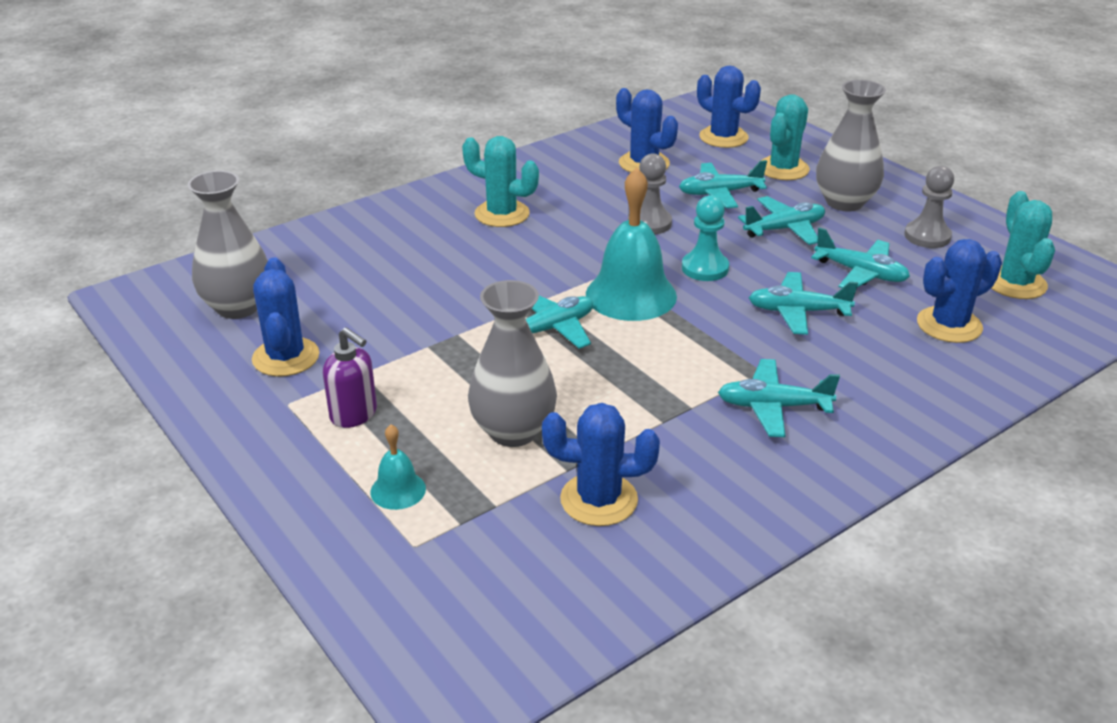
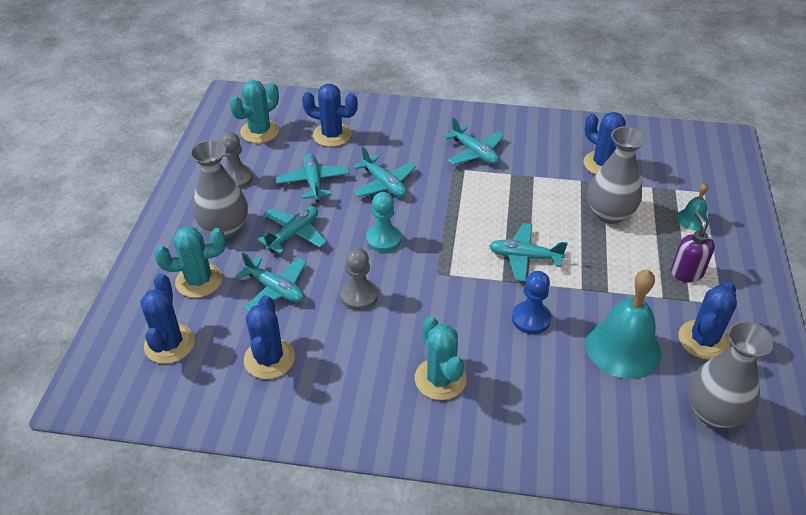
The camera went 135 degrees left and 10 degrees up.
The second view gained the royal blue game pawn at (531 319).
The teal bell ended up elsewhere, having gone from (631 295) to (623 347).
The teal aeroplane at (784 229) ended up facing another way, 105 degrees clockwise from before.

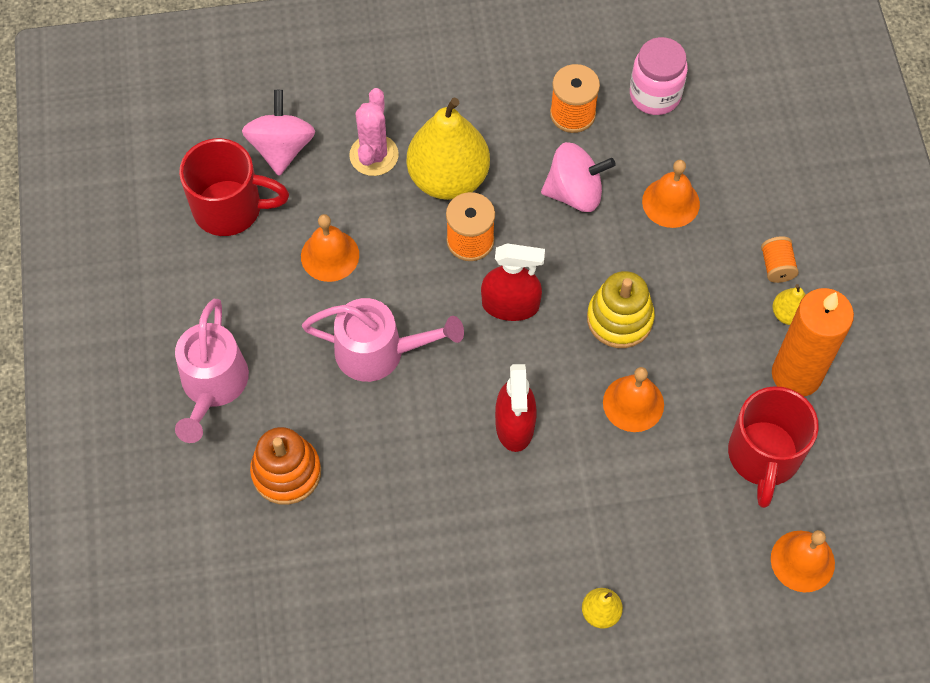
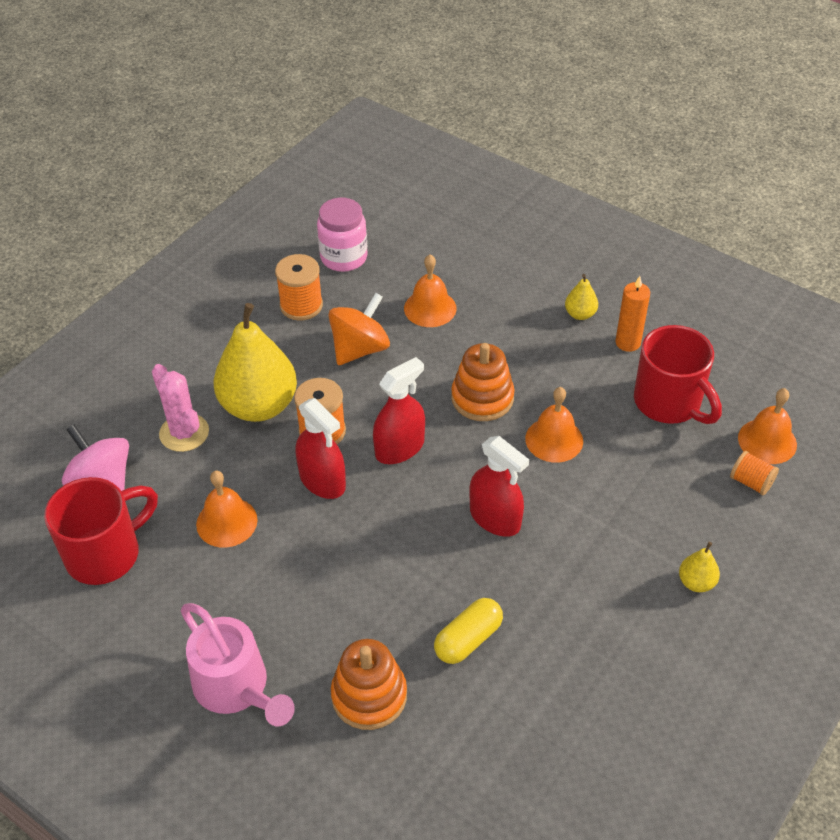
The camera went 45 degrees left and 15 degrees down.
The second view lost the rose-pink sprinkling can at (380 352).
The second view gained the red spray cleaner at (322 481).
The second view gained the bright yellow capsule at (468 639).
The orange-coloured reel of thread ended up elsewhere, having gone from (776 266) to (751 482).
What was the rose-pink toy top at (575 192) turned into the orange-coloured toy top at (360 349).
What was the bright yellow stacking toy at (619 319) turned into the orange-coloured stacking toy at (482 398).
The size of the orange-coloured candle at (796 374) changed by a factor of 0.56.

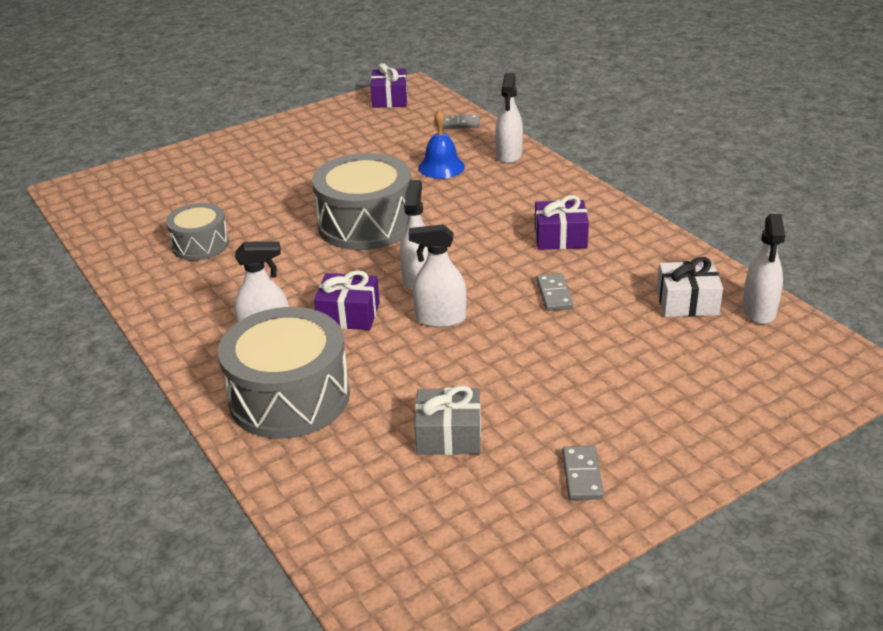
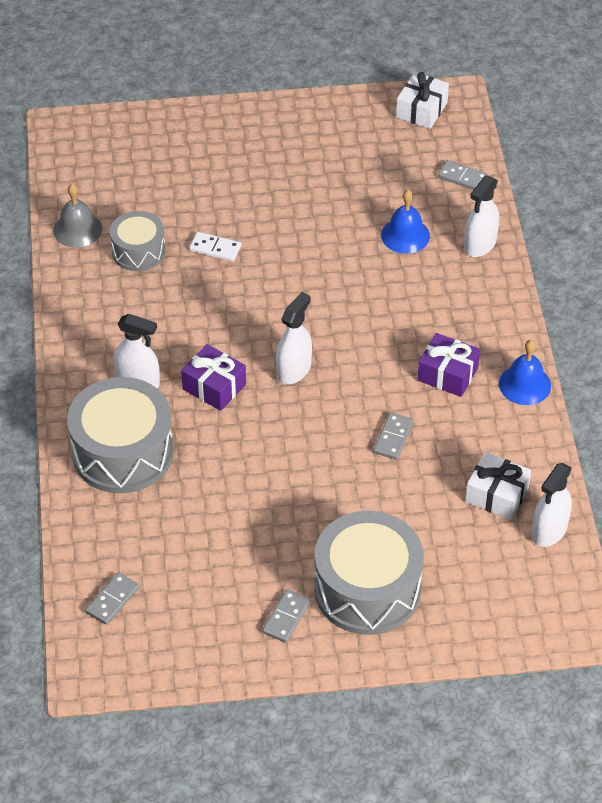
The camera went 25 degrees right and 15 degrees up.
The second view lost the snow-white spray cleaner at (440 318).
The second view lost the grey present at (449 435).
The second view gained the grey bell at (77 229).
The second view gained the grey domino tile at (112 600).
The second view gained the snow-white domino tile at (215 248).
The second view gained the royal blue bell at (525 384).
The grey drum ended up elsewhere, having gone from (366 224) to (367 589).
What was the royal purple present at (390 99) turned into the snow-white present at (421 110).

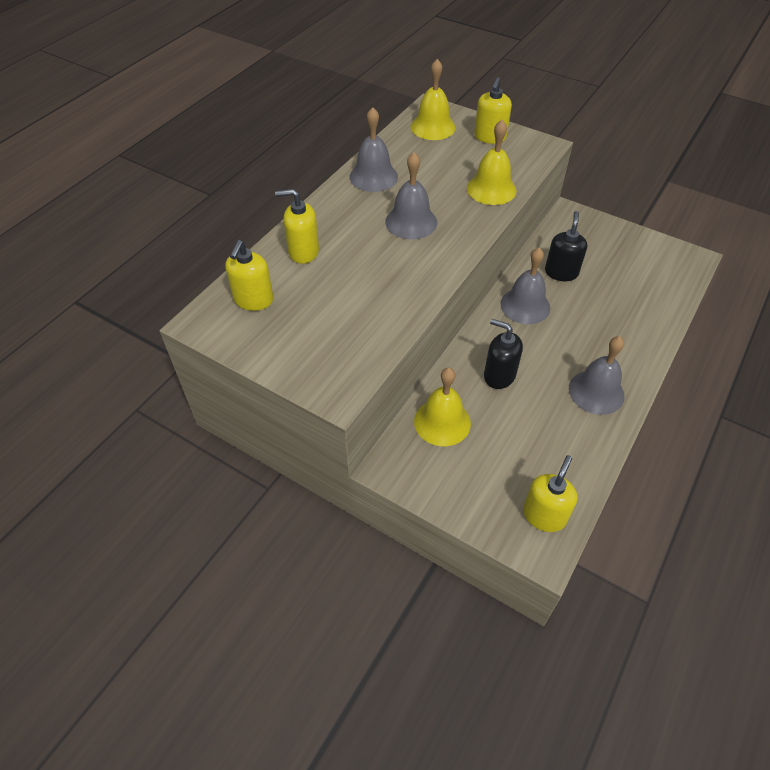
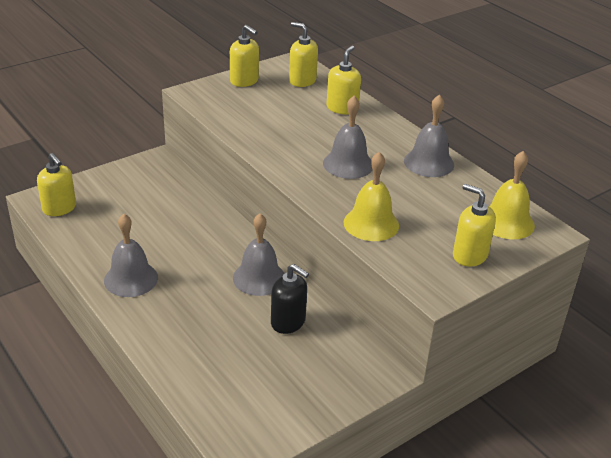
The camera went 110 degrees right and 15 degrees down.
The second view lost the bright yellow bell at (442 422).
The second view lost the jet-black soap dispenser at (499 375).
The second view gained the bright yellow soap dispenser at (244 81).

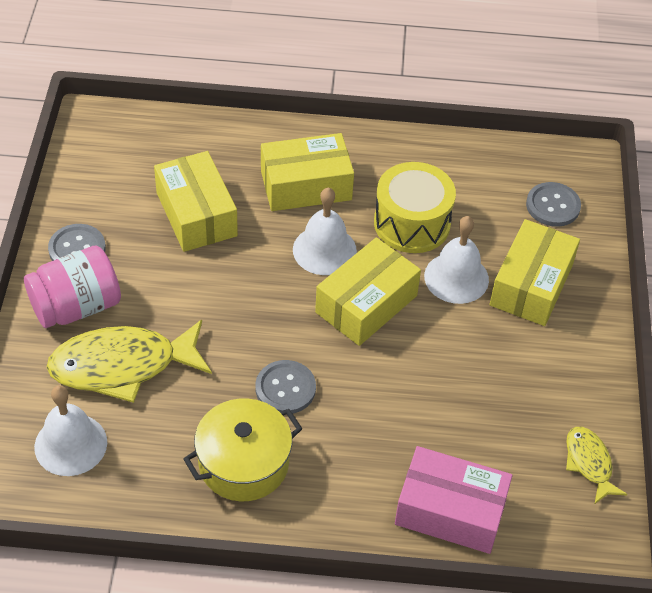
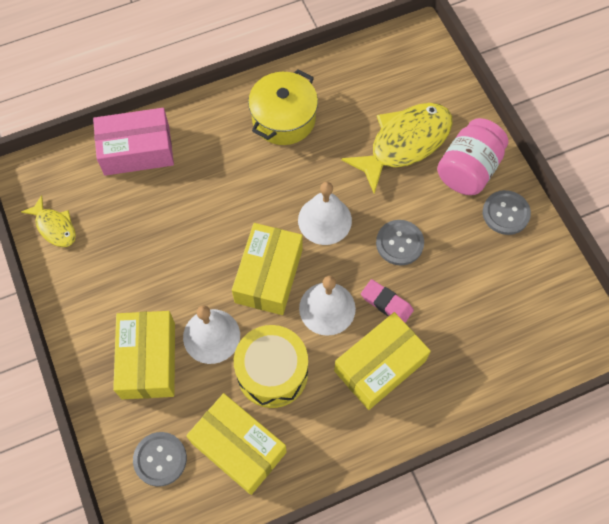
The camera went 155 degrees right and 15 degrees up.
The second view gained the rose-pink pencil eraser at (386 303).
The snow-white bell ended up elsewhere, having gone from (70 444) to (324 220).
The bright yellow box ended up elsewhere, having gone from (196 214) to (238 447).
The grey sewing button ended up elsewhere, having gone from (285 388) to (399 243).

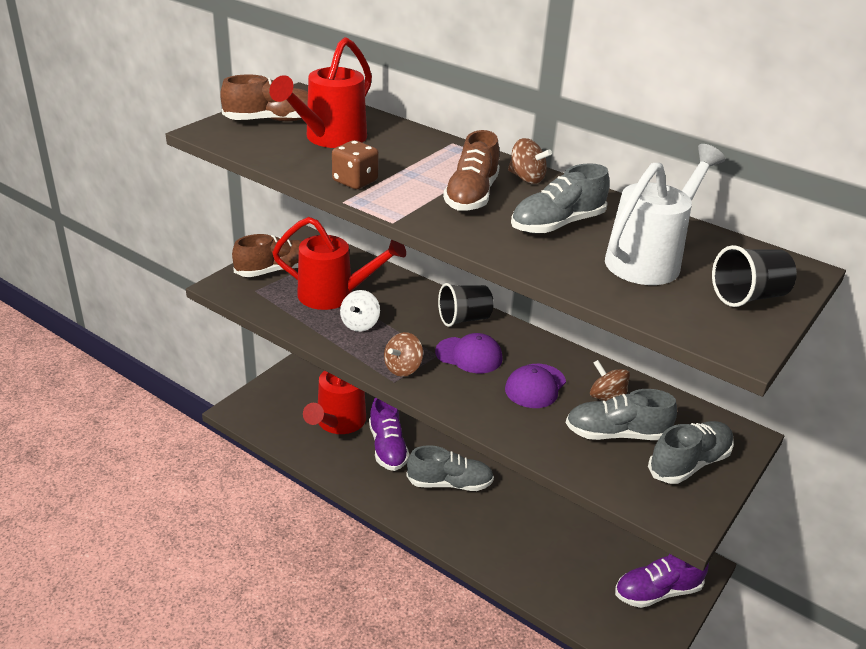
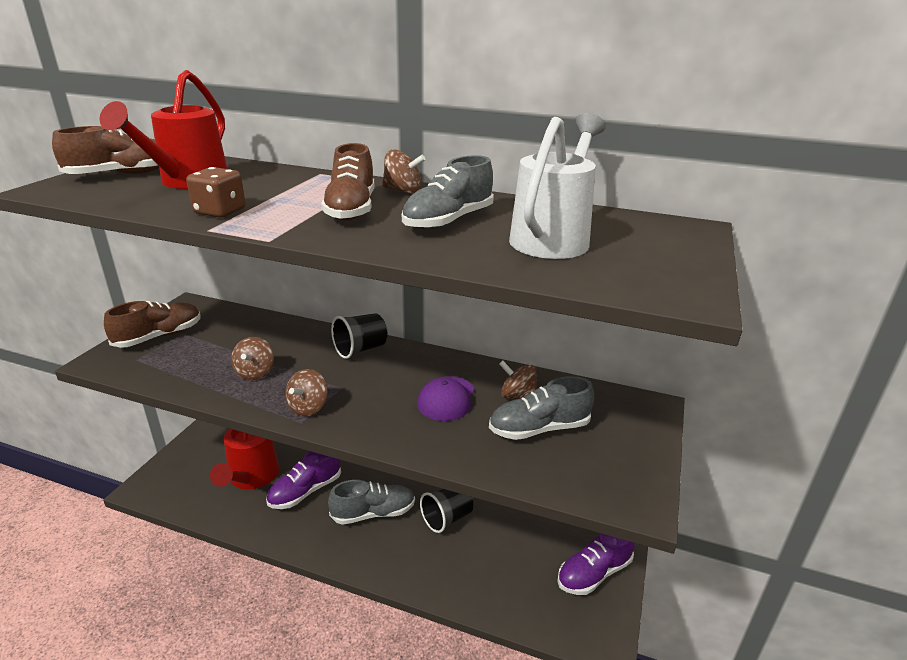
The camera went 15 degrees left and 5 degrees down.
The second view lost the red sprinkling can at (334 295).
The second view lost the royal purple baseball cap at (469 355).
The second view lost the grey sneaker at (689 463).
The jet-black cup ended up elsewhere, having gone from (748 297) to (447 518).
What was the snow-white toy top at (360 324) turned into the dark brown toy top at (255 372).
The royal purple sneaker at (387 447) ended up facing another way, 75 degrees clockwise from before.

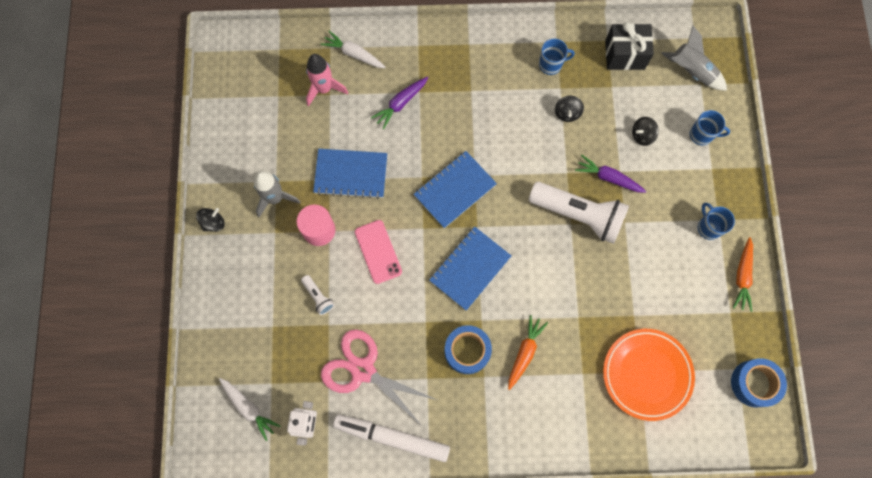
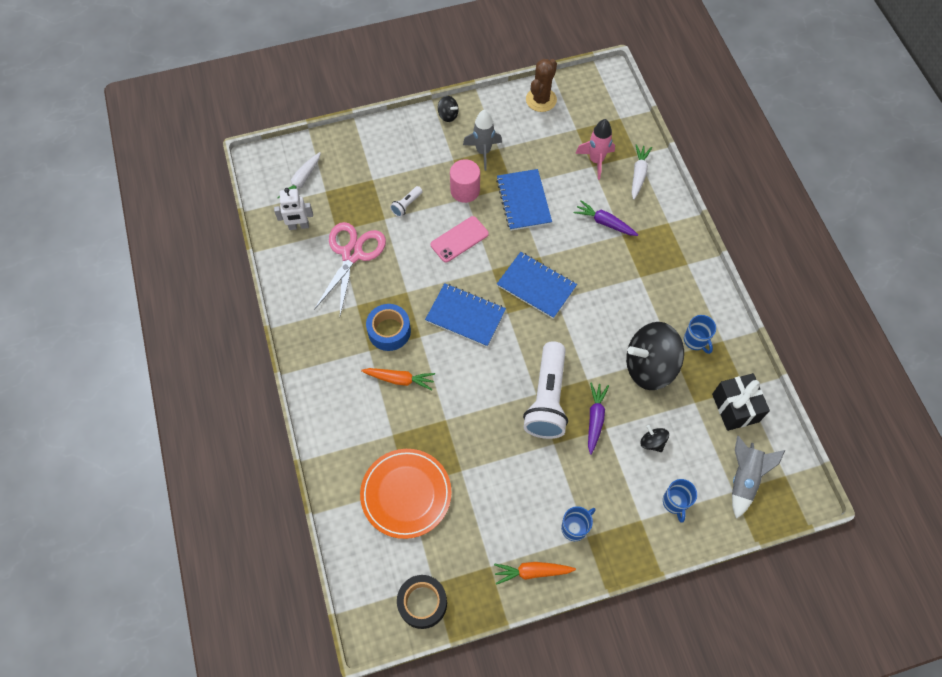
The camera went 75 degrees right and 10 degrees down.
The second view lost the snow-white felt pen at (392 437).
The second view gained the dark brown saguaro cactus at (541 100).
What was the royal blue tape at (754 383) turned into the jet-black tape at (422 603).
The size of the jet-black toy top at (567 113) changed by a factor of 2.31.

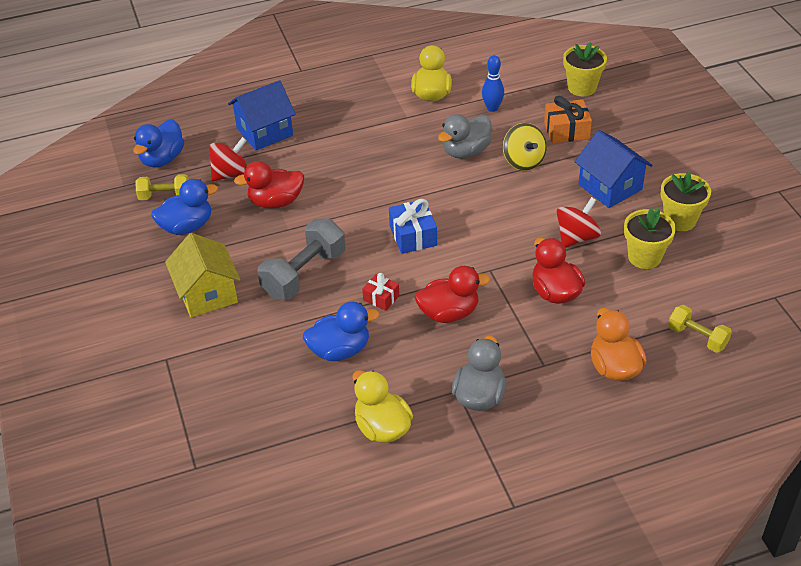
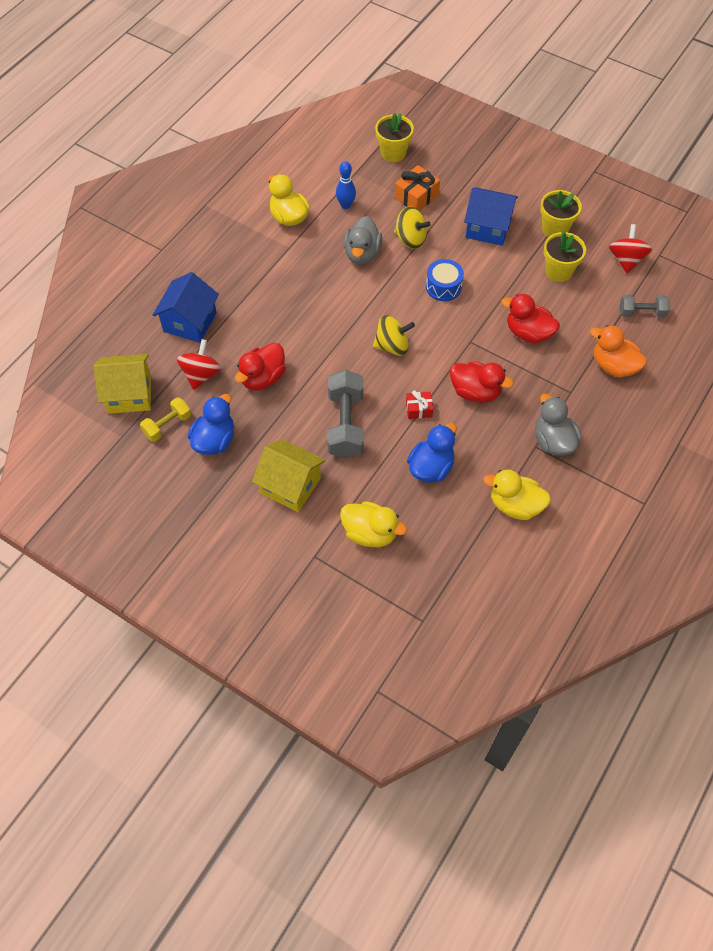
The camera went 40 degrees left and 15 degrees up.
The second view gained the bright yellow rubber duck at (370 533).
The second view gained the royal blue drum at (443 287).
The red toy top ended up elsewhere, having gone from (576 237) to (626 260).
Where the royal blue rubber duck stood at (162 159), the bright yellow toy house came to stand at (129 394).
Where the royal blue present stood at (413 236), the bright yellow toy top came to stand at (392 346).
What was the bright yellow free weight at (697 337) turned into the grey free weight at (641 313).
The red rubber duck at (449 313) ended up facing another way, 75 degrees clockwise from before.

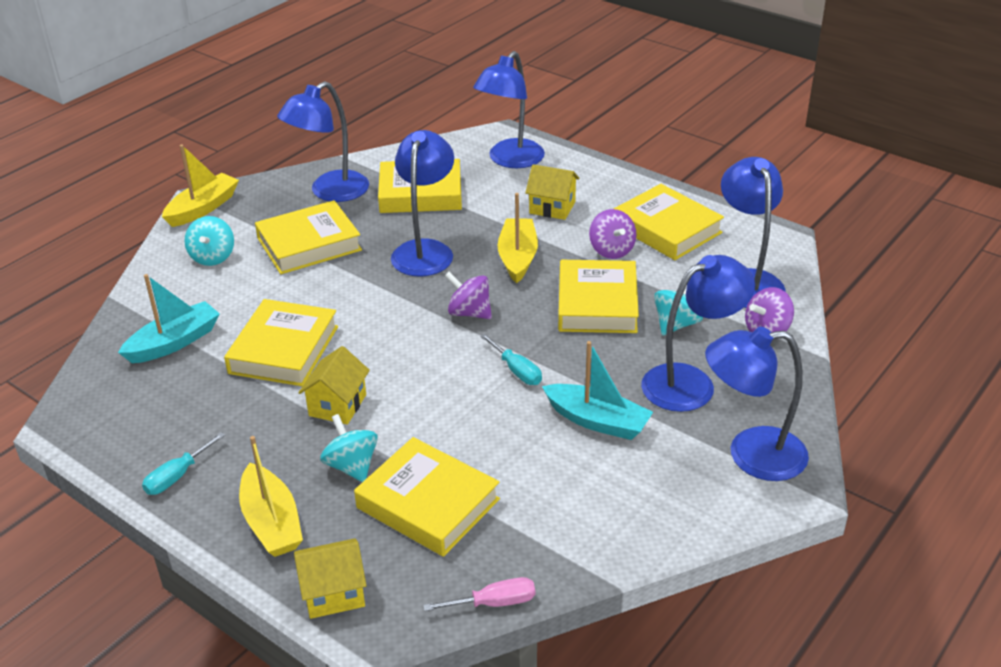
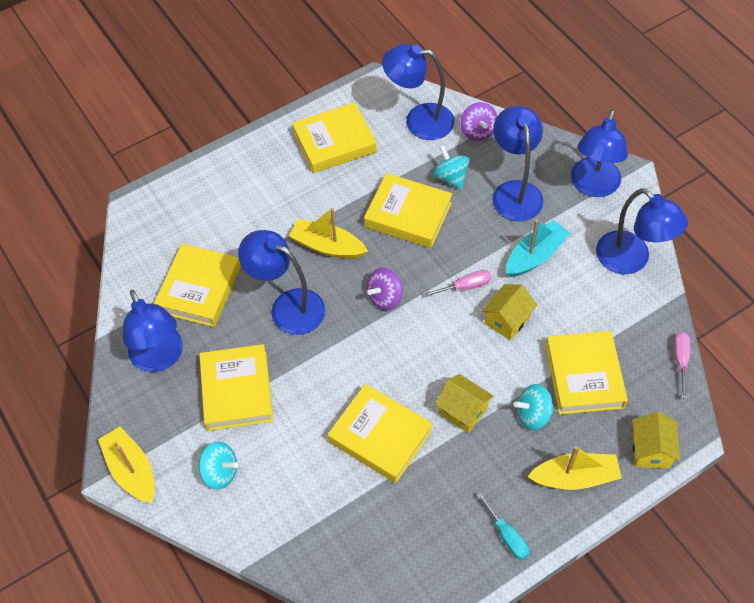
The camera went 70 degrees left and 20 degrees up.
The second view lost the teal toy boat at (174 342).
The second view lost the royal purple toy top at (611 250).
The royal blue desk lamp ended up elsewhere, having gone from (510 160) to (631 260).
The bright yellow toy house ended up elsewhere, having gone from (552 207) to (507 320).
What was the teal flat screwdriver at (517 371) turned into the rose-pink flat screwdriver at (465 286).
The bright yellow hardcover at (428 503) ended up facing another way, 60 degrees counterclockwise from before.

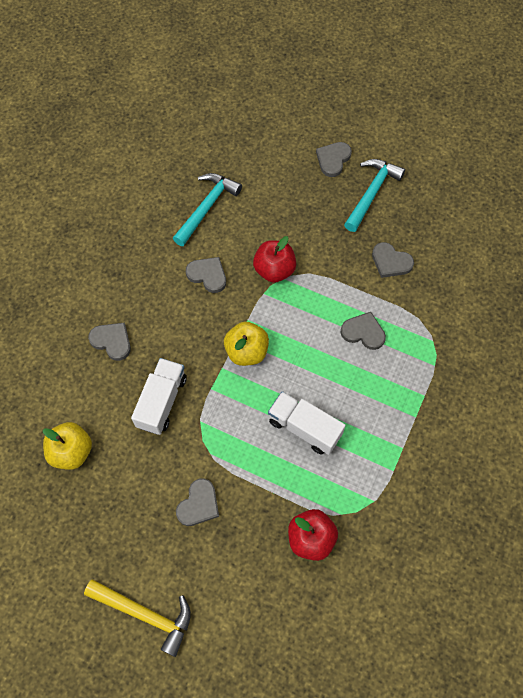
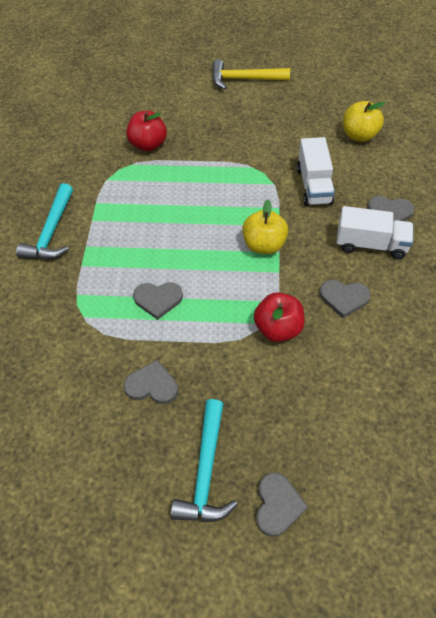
The camera went 160 degrees right and 10 degrees down.
The second view lost the grey heart shape at (198 504).
The teal hammer ended up elsewhere, having gone from (207 207) to (51 232).
The snow-white toy truck ended up elsewhere, having gone from (304 428) to (371 244).

